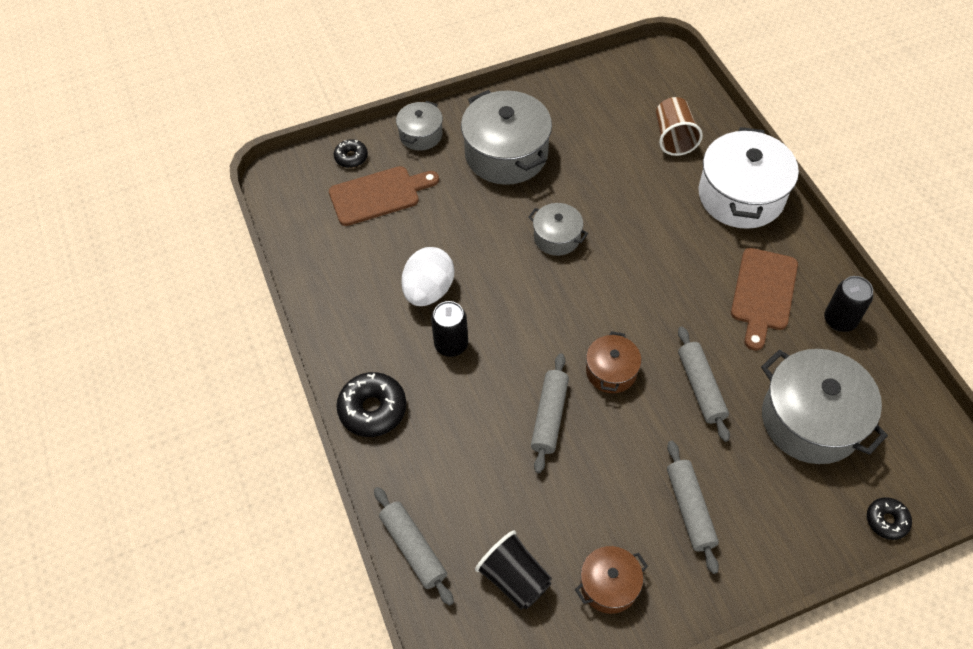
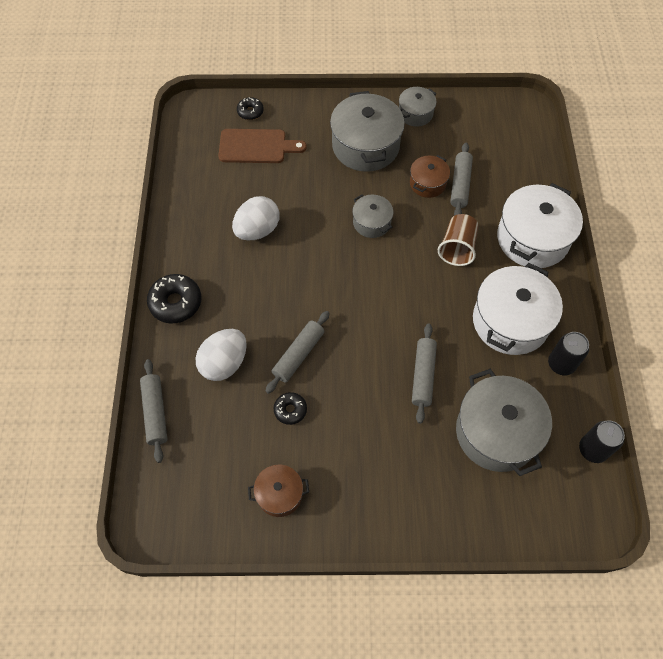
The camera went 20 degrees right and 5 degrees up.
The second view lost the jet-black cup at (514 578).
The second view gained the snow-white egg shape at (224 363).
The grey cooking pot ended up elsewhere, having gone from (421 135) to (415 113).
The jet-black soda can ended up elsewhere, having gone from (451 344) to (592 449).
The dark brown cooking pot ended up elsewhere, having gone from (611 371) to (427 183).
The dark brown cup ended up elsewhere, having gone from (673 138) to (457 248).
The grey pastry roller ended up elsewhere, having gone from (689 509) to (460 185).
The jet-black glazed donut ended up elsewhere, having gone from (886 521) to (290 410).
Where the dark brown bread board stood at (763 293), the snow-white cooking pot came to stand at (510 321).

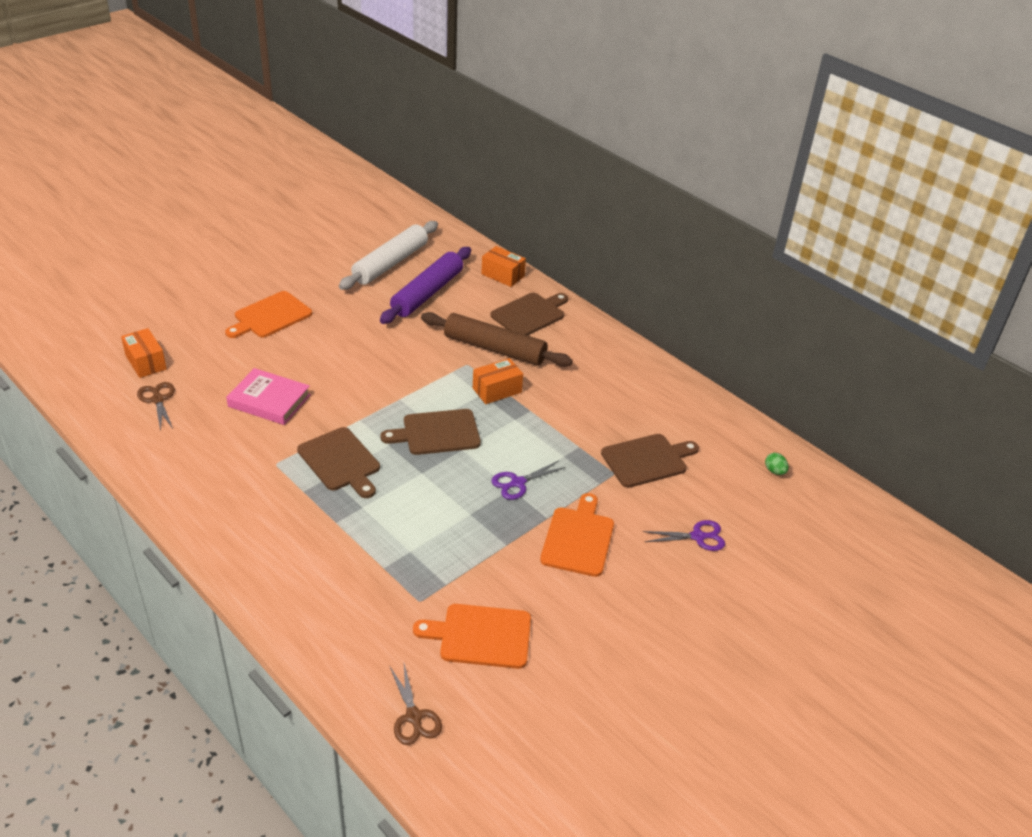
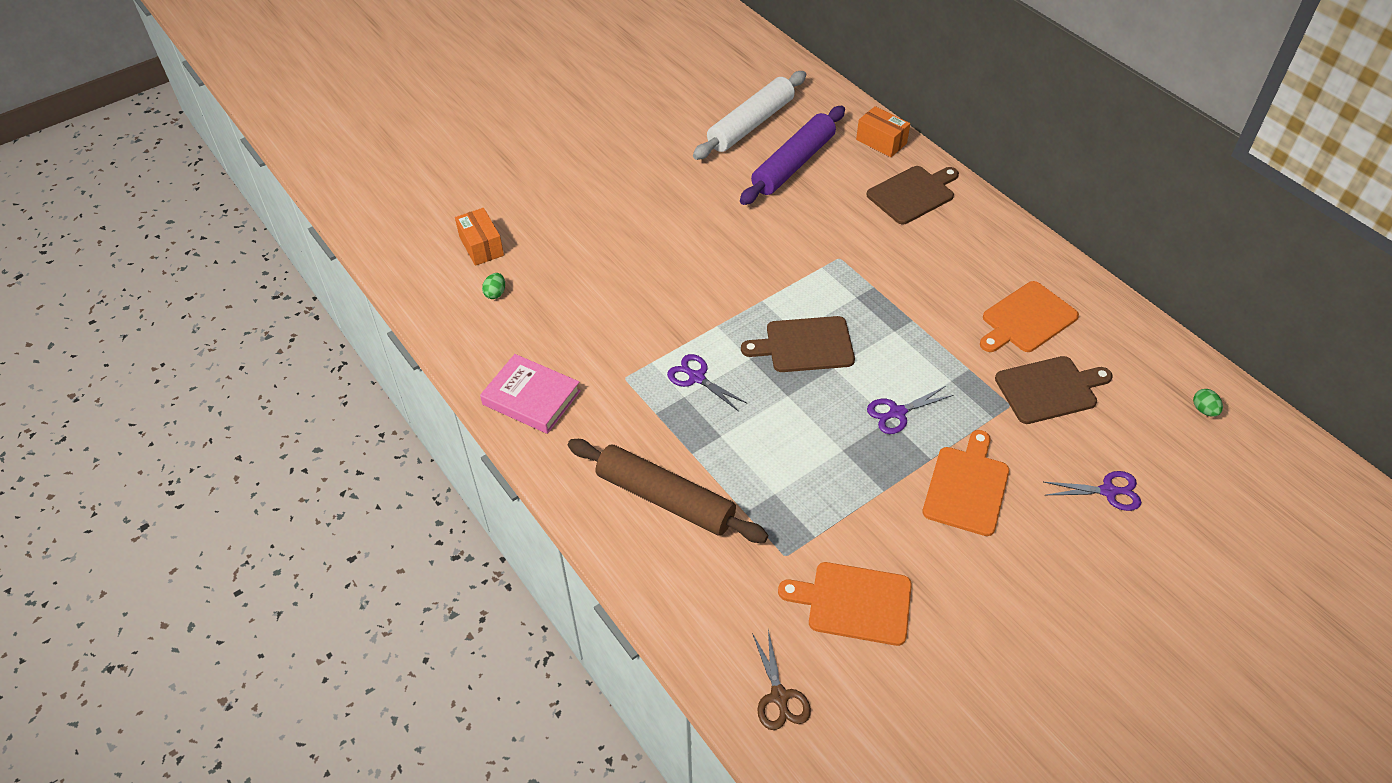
The camera went 10 degrees right and 10 degrees up.
The second view lost the orange-coloured box at (497 390).
The orange-coloured bread board ended up elsewhere, having gone from (270 316) to (1027 319).
The rose-pink hardcover ended up elsewhere, having gone from (269 401) to (531 398).
The dark brown pastry roller ended up elsewhere, having gone from (494 349) to (665 499).
Where the dark brown shears stood at (158 400), the leaf-green egg shape came to stand at (495 293).
Where the dark brown bread board stood at (341 461), the royal purple shears came to stand at (696 378).

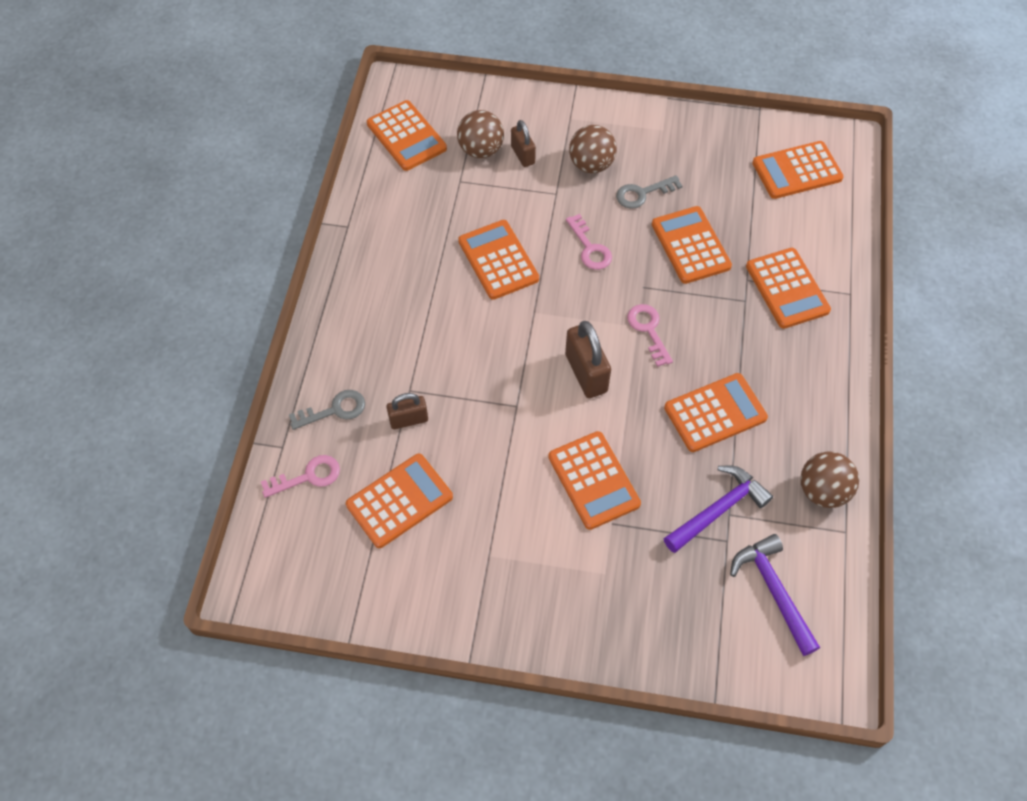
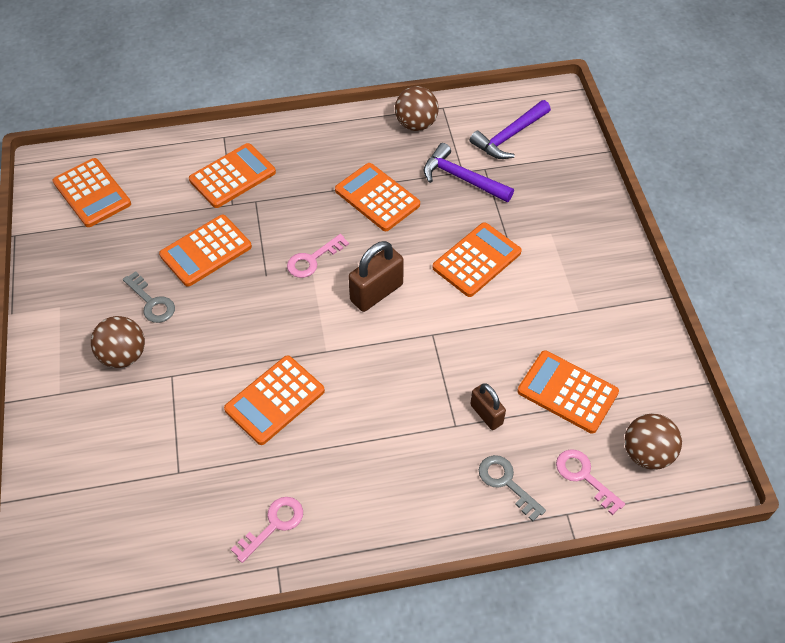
The camera went 110 degrees left and 5 degrees down.
The second view lost the orange-coloured adding machine at (406 136).
The second view lost the dark brown small lock at (523 155).
The dark brown play ball ended up elsewhere, having gone from (481 150) to (646 453).
The rose-pink door key ended up elsewhere, having gone from (590 248) to (274 525).

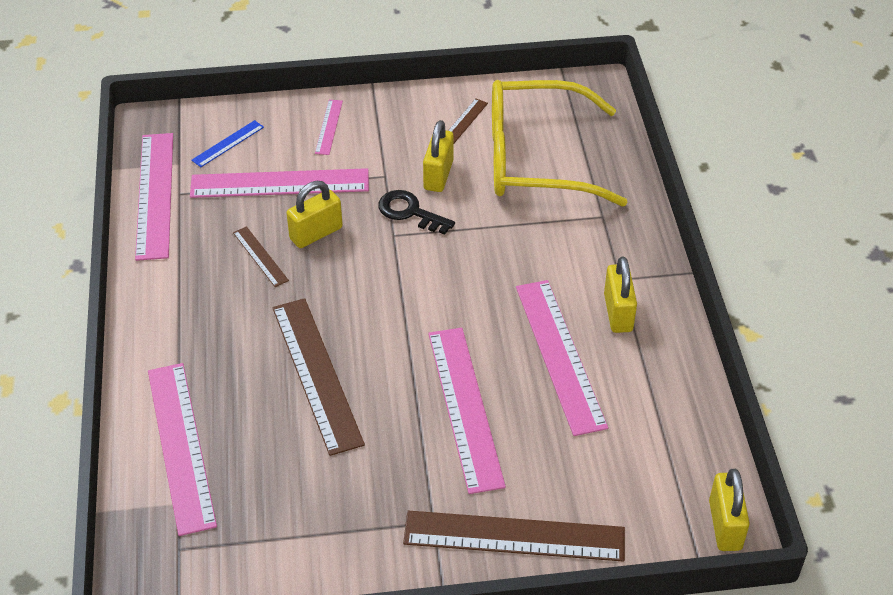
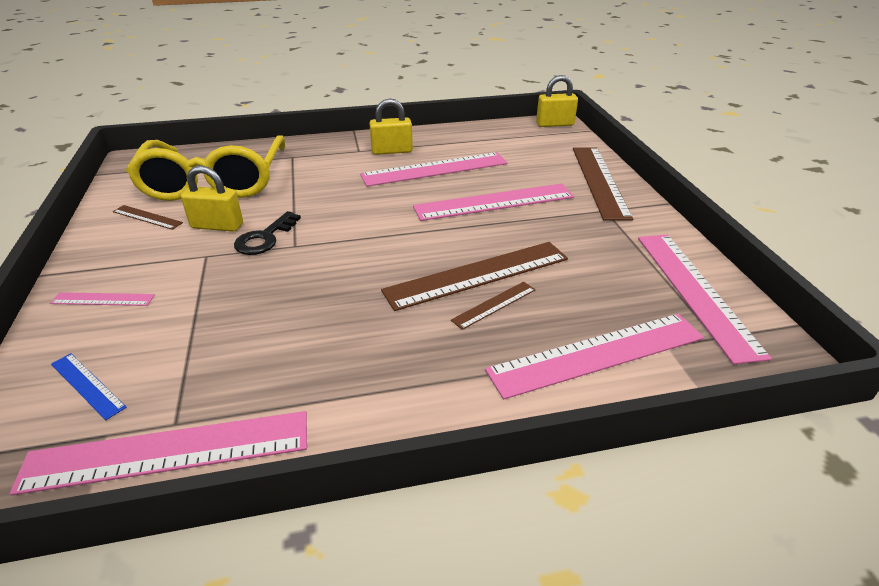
The camera went 95 degrees left and 10 degrees down.
The second view lost the bright yellow small lock at (316 233).
The rose-pink ruler ended up elsewhere, having gone from (280 183) to (695 291).
The dark brown ruler ended up elsewhere, having gone from (260 256) to (494 305).

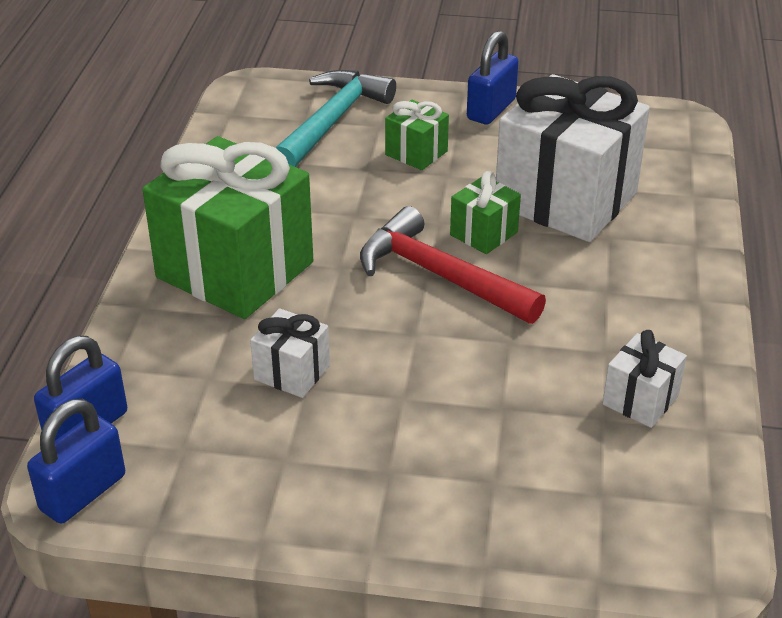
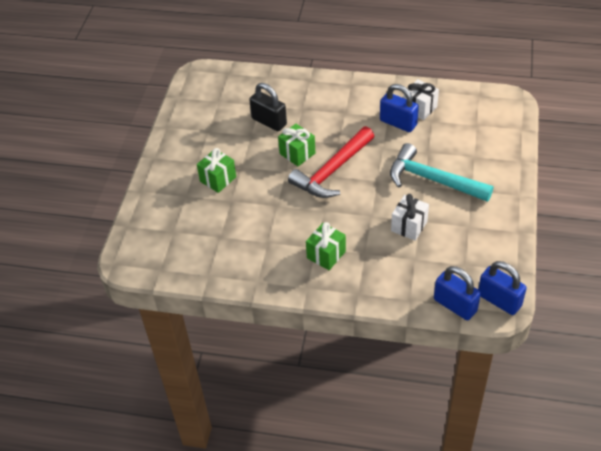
The camera went 85 degrees left and 10 degrees up.
The teal hammer ended up elsewhere, having gone from (332 121) to (432 180).
The royal blue small lock ended up elsewhere, having gone from (491 109) to (398 123).
Where the snow-white present stood at (565 199), the jet-black small lock came to stand at (269 121).
The size of the leaf-green present at (235 270) changed by a factor of 0.45.

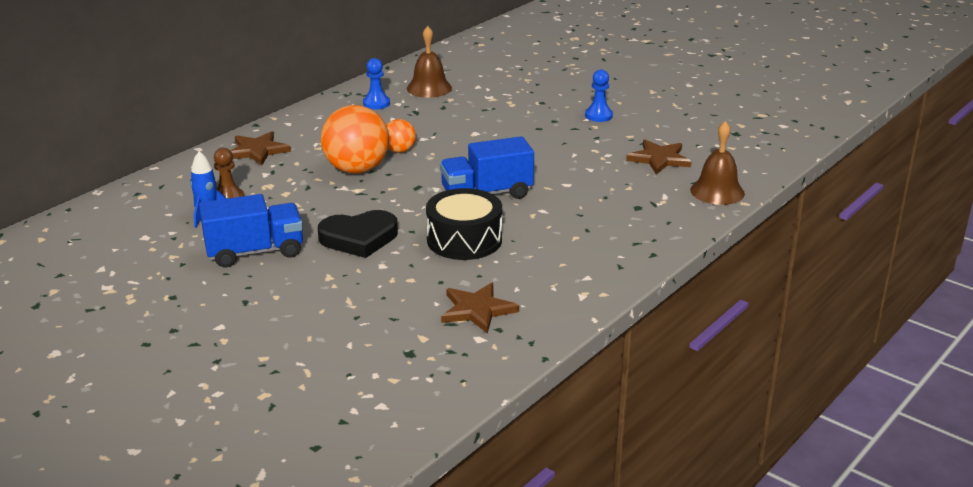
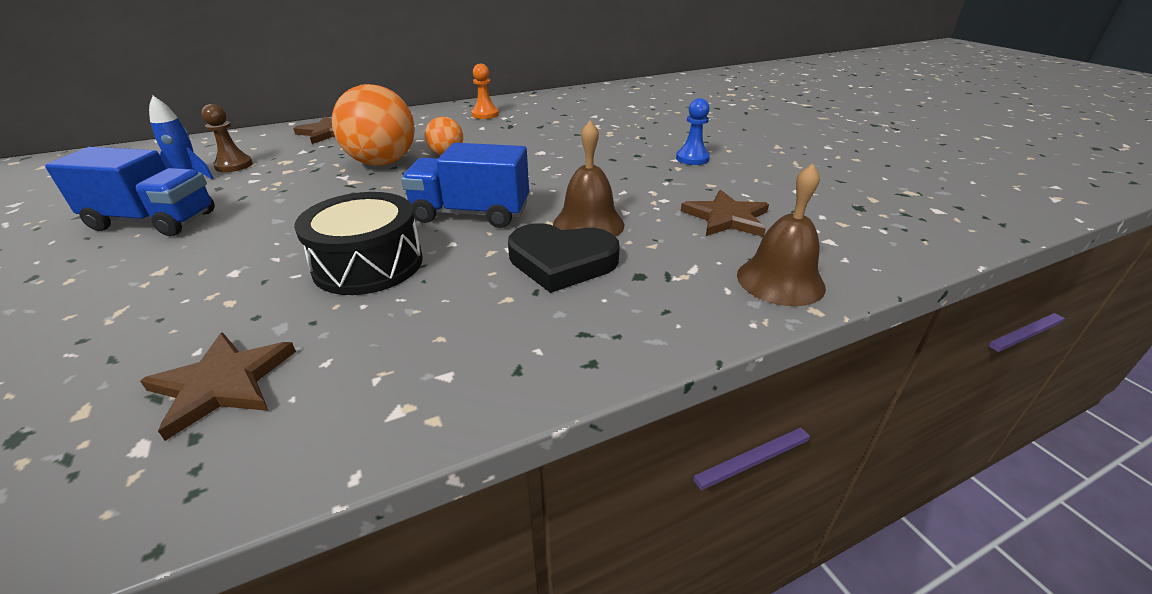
The camera went 25 degrees right and 5 degrees up.
The jet-black heart shape ended up elsewhere, having gone from (359 238) to (561 262).
The dark brown bell ended up elsewhere, having gone from (429 88) to (588 224).
What was the royal blue game pawn at (376 103) turned into the orange-coloured game pawn at (485 114).

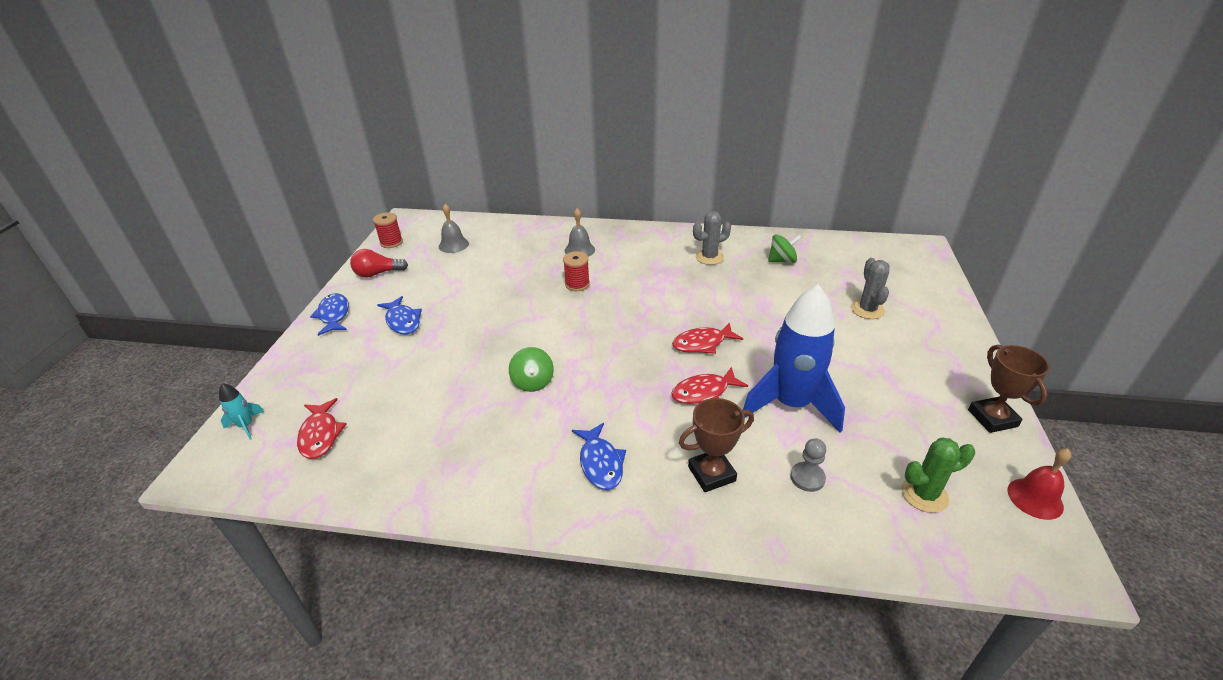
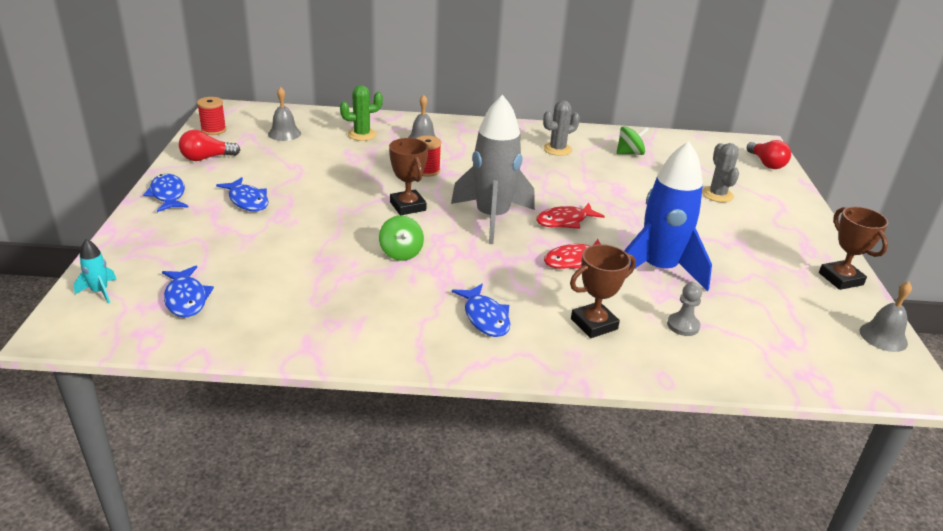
The camera went 10 degrees left and 5 degrees down.
The second view gained the dark brown trophy at (408 206).
The second view gained the grey rocket at (492 218).
The second view gained the red light bulb at (766 163).
The leaf-green saguaro cactus ended up elsewhere, having gone from (924 494) to (362 134).
What was the red fish at (320 435) turned into the royal blue fish at (186 298).
What was the red bell at (1035 498) turned into the grey bell at (883 337).

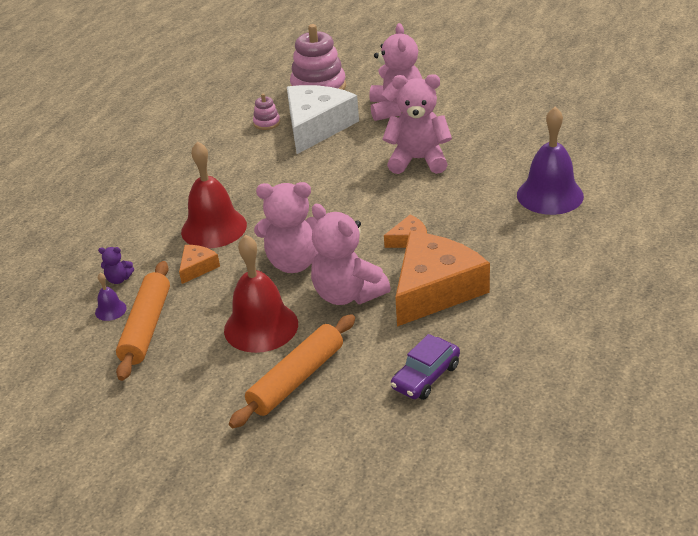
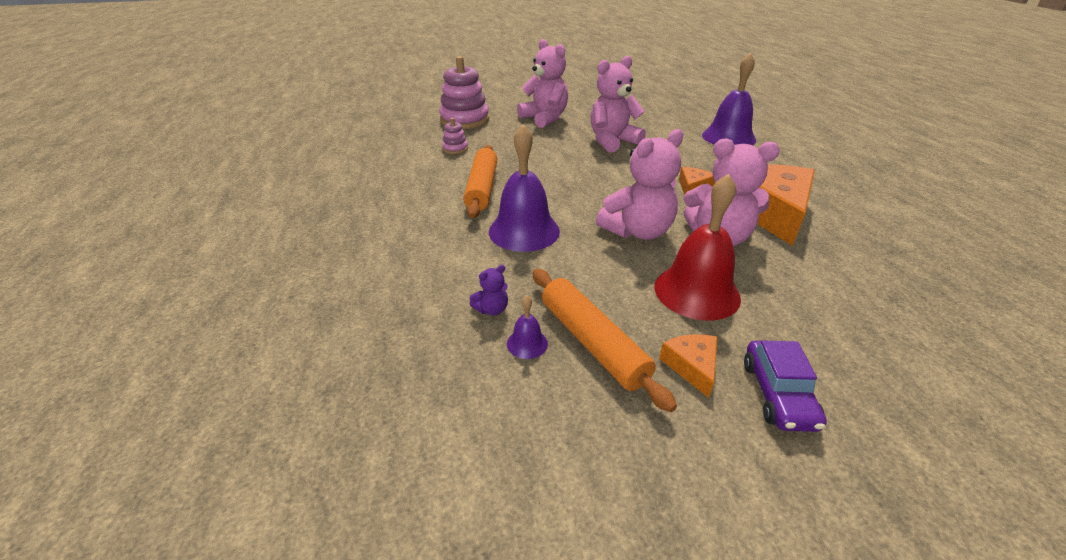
The camera went 40 degrees left and 0 degrees up.
The second view lost the snow-white cheese wedge at (316 127).
The orange-coloured cheese wedge ended up elsewhere, having gone from (197 268) to (692 366).
The orange-coloured pastry roller ended up elsewhere, having gone from (296 379) to (482 188).
The royal purple car ended up elsewhere, having gone from (426 377) to (778 394).
What was the red bell at (214 228) turned into the royal purple bell at (524 231).

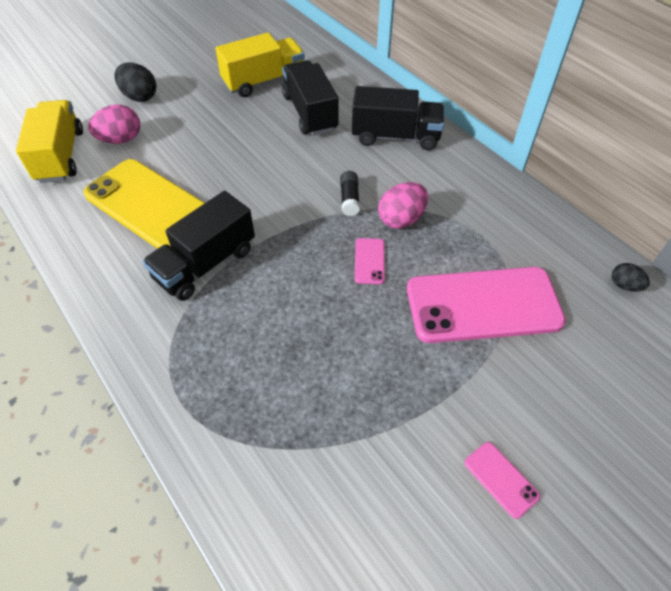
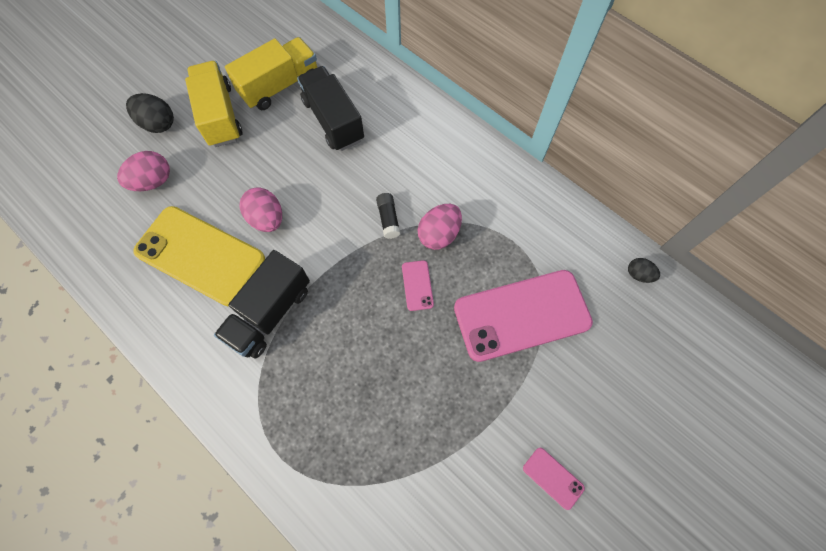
The camera went 10 degrees left and 15 degrees up.
The second view lost the jet-black toy truck at (395 136).
The second view gained the rose-pink egg shape at (267 219).
The bright yellow toy truck ended up elsewhere, having gone from (60 156) to (220 116).

